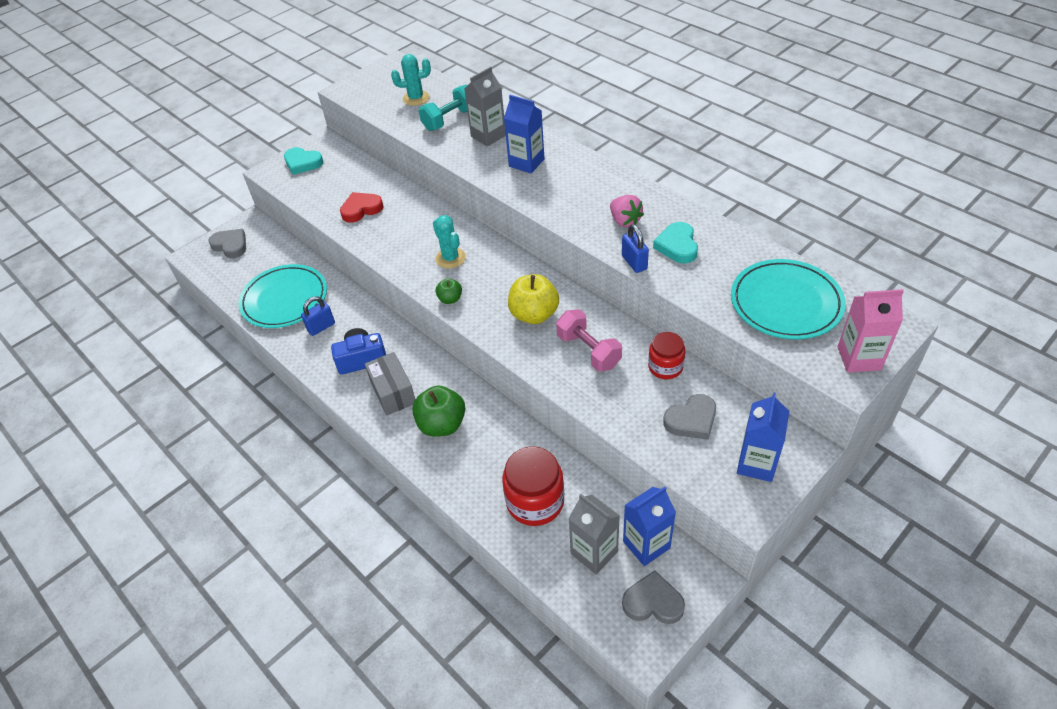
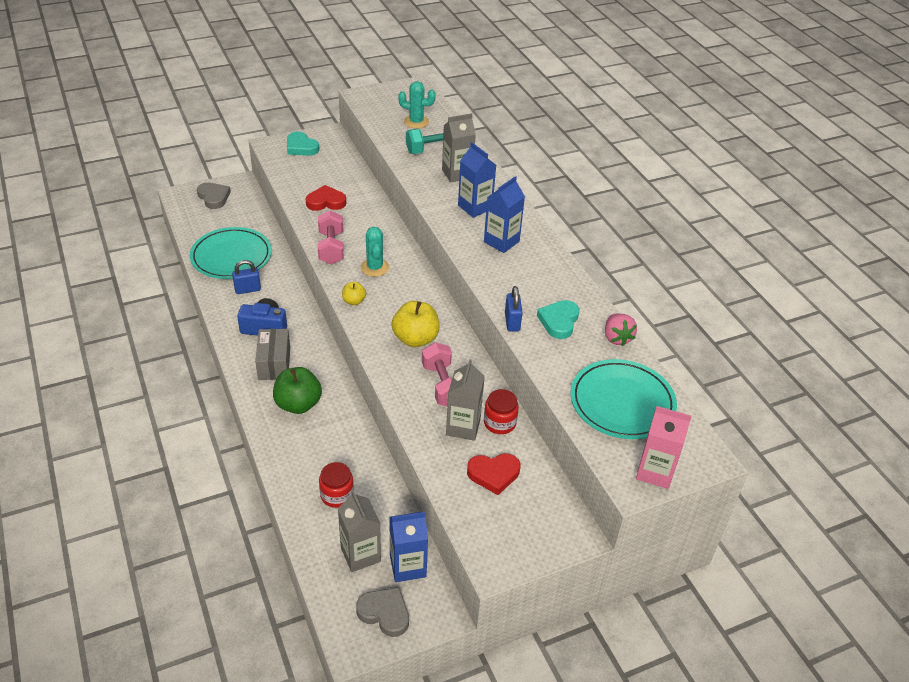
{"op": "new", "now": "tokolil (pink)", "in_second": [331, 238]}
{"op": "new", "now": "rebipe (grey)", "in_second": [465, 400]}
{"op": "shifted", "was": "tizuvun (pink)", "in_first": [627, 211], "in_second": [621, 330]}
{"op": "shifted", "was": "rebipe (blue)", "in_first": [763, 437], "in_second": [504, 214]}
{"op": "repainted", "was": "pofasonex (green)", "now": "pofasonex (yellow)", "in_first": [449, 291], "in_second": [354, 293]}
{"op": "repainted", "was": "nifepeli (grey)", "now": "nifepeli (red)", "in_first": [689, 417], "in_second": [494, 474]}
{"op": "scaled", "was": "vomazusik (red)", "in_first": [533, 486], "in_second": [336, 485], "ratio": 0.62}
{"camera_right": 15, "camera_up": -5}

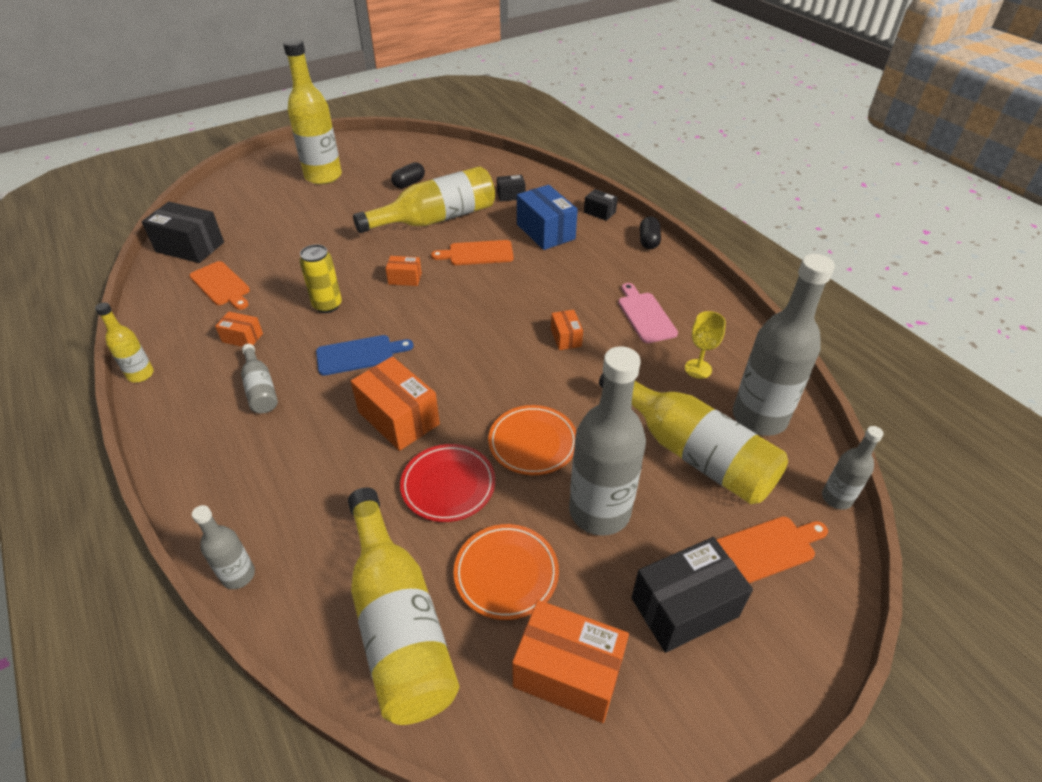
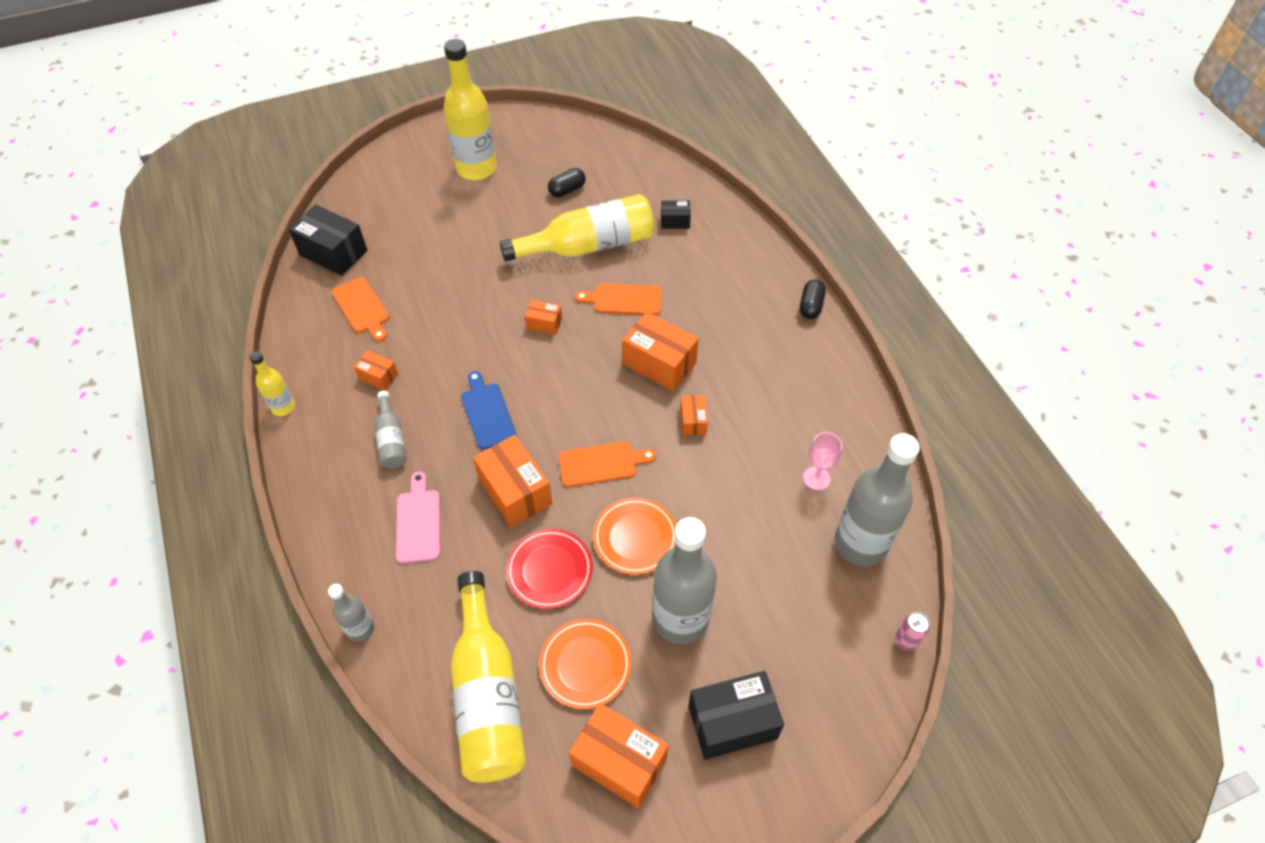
{"op": "gone", "was": "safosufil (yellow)", "in_first": [321, 278]}
{"op": "gone", "was": "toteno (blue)", "in_first": [547, 217]}
{"op": "gone", "was": "toteno (black)", "in_first": [601, 205]}
{"op": "gone", "was": "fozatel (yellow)", "in_first": [693, 438]}
{"op": "new", "now": "toteno (orange)", "in_second": [660, 351]}
{"op": "shifted", "was": "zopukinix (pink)", "in_first": [648, 313], "in_second": [418, 518]}
{"op": "shifted", "was": "zopukinix (orange)", "in_first": [772, 549], "in_second": [607, 464]}
{"op": "swapped", "was": "fozatel (grey)", "now": "safosufil (pink)", "in_first": [853, 468], "in_second": [912, 631]}
{"op": "repainted", "was": "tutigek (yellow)", "now": "tutigek (pink)", "in_first": [705, 345], "in_second": [822, 461]}
{"op": "rotated", "was": "zopukinix (blue)", "in_first": [364, 355], "in_second": [489, 410], "clockwise": -105}
{"camera_right": 10, "camera_up": 10}

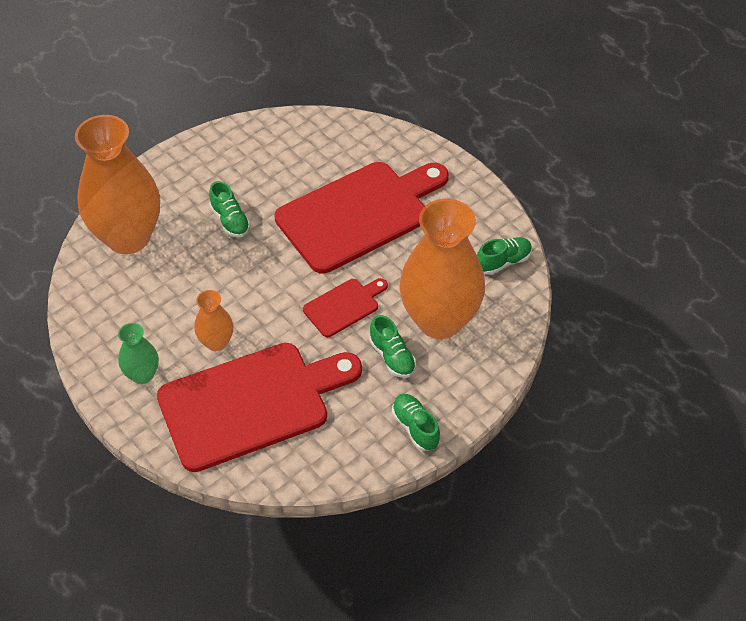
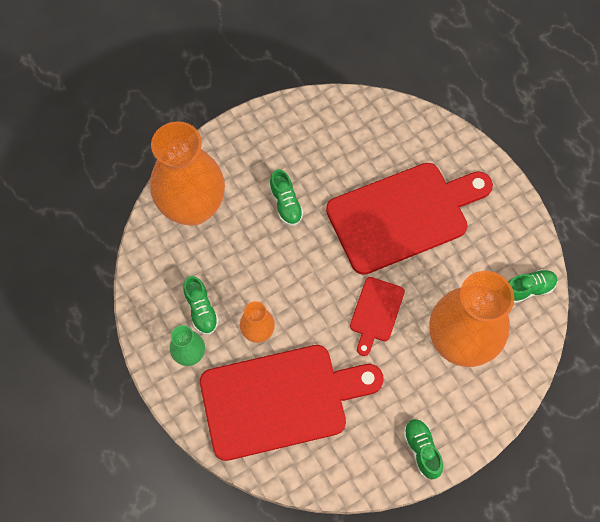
{"op": "shifted", "was": "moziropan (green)", "in_first": [392, 346], "in_second": [201, 305]}
{"op": "rotated", "was": "zopukinix (red)", "in_first": [345, 307], "in_second": [377, 316], "clockwise": 135}
{"camera_right": 10, "camera_up": 15}

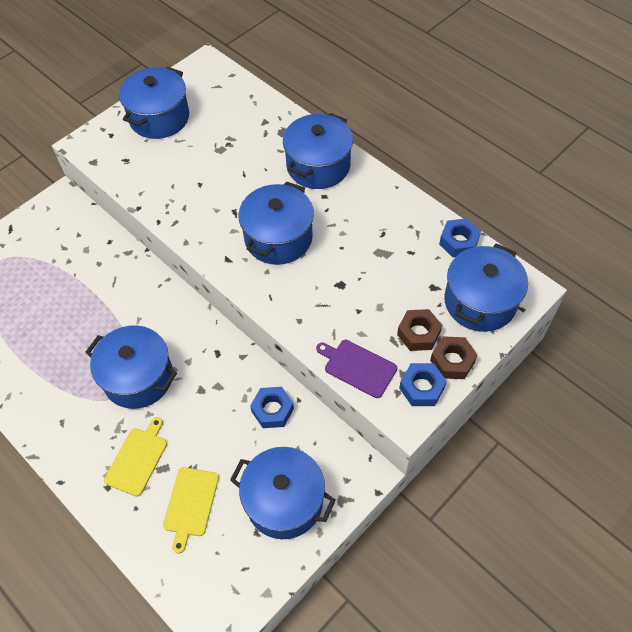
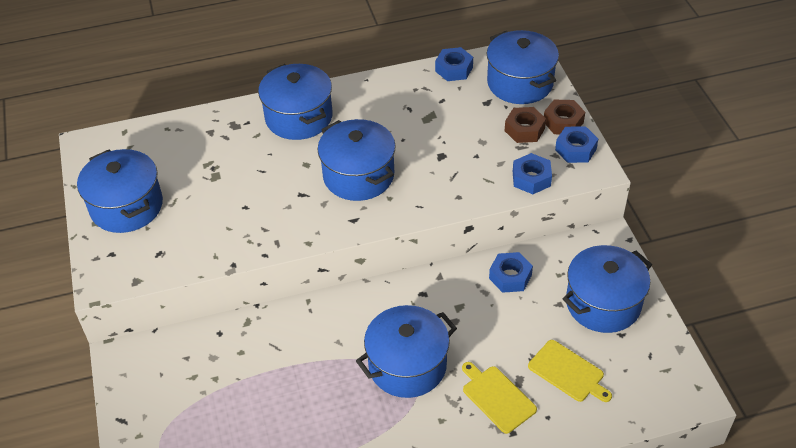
{"op": "swapped", "was": "zopukinix (purple)", "now": "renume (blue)", "in_first": [356, 369], "in_second": [532, 173]}
{"camera_right": -60, "camera_up": -10}

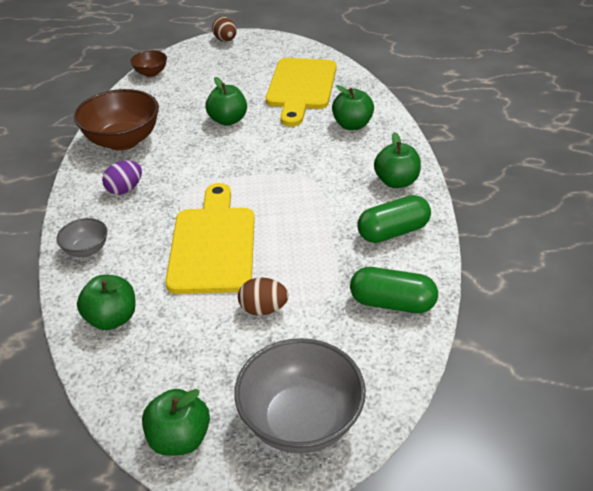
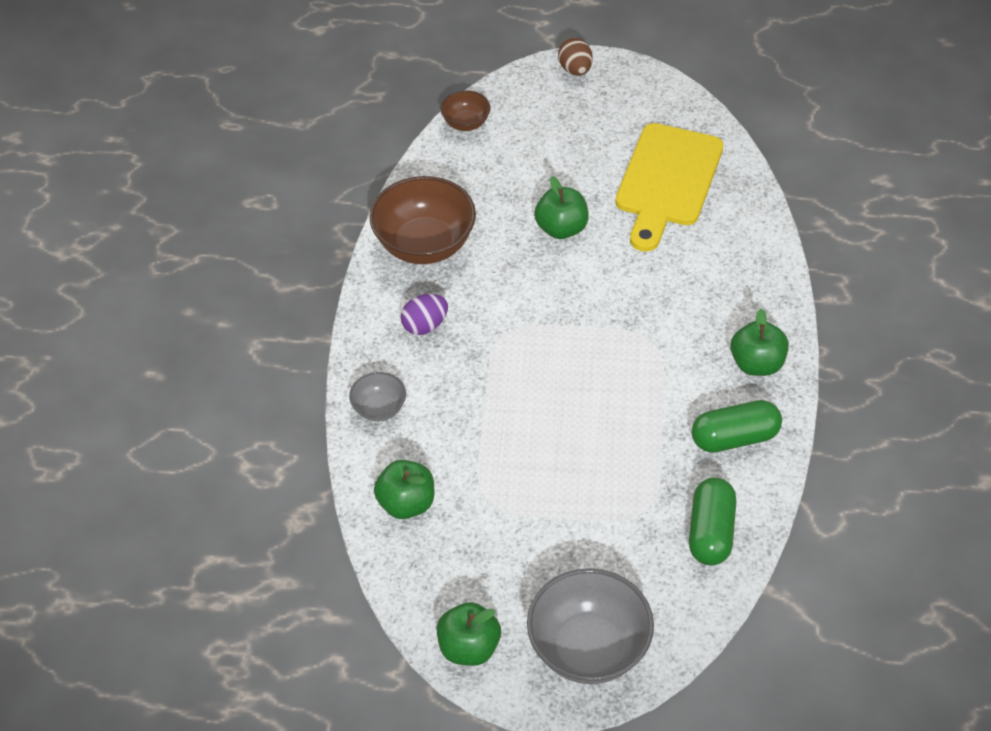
{"op": "gone", "was": "zopukinix (yellow)", "in_first": [210, 238]}
{"op": "gone", "was": "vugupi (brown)", "in_first": [263, 296]}
{"op": "gone", "was": "pofasonex (green)", "in_first": [353, 107]}
{"op": "rotated", "was": "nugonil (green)", "in_first": [394, 290], "in_second": [712, 521], "clockwise": 75}
{"camera_right": 10, "camera_up": 10}

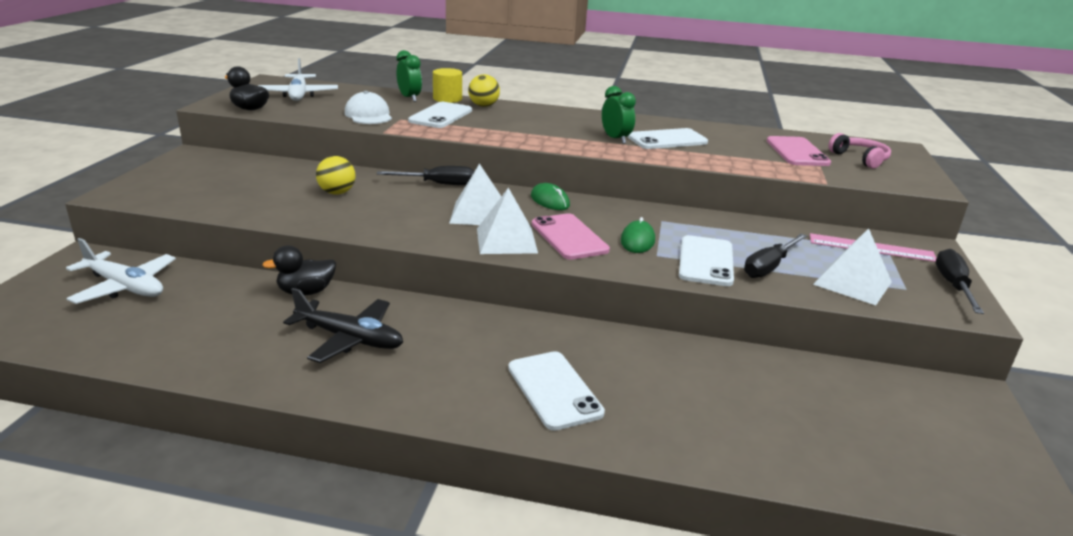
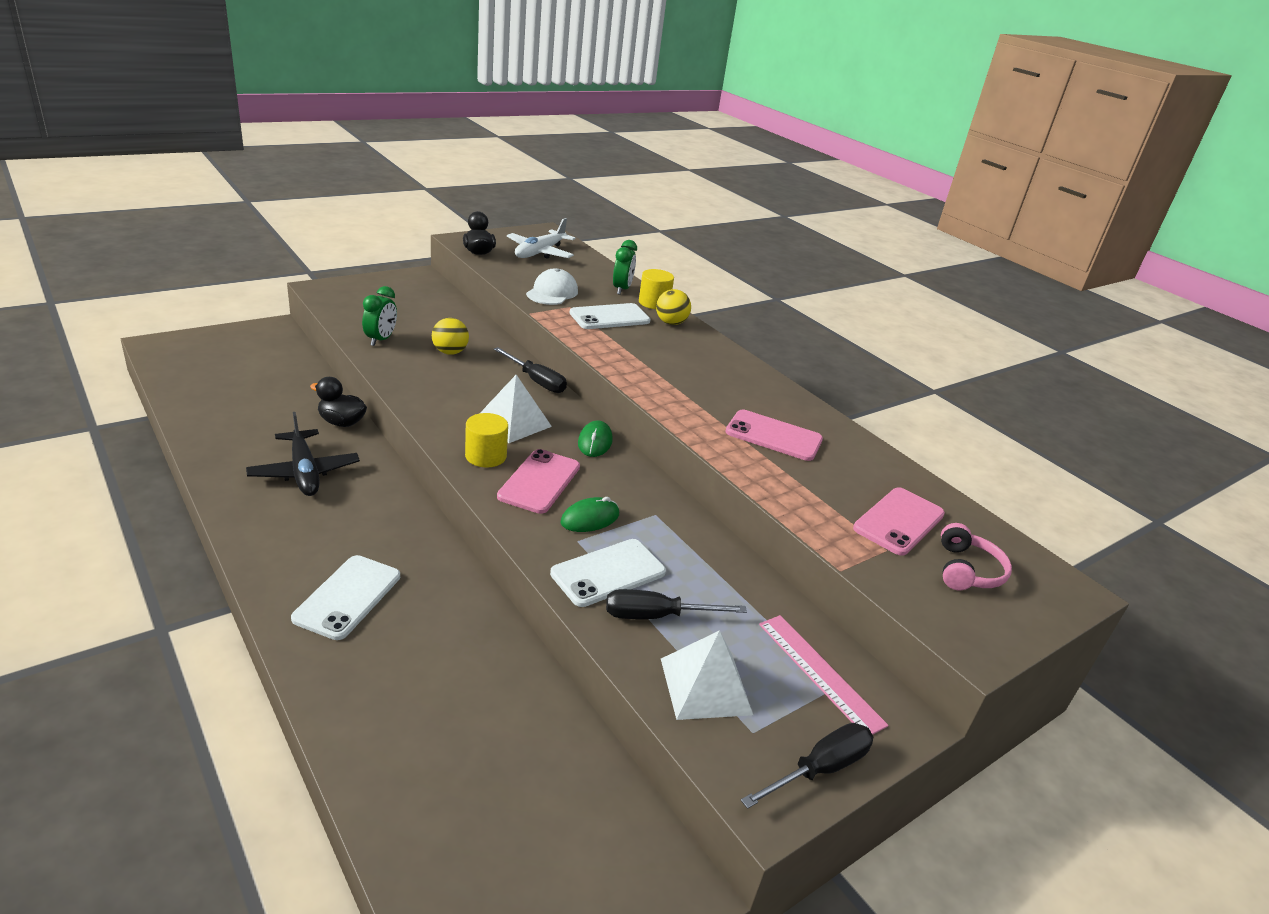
{"op": "gone", "was": "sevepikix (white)", "in_first": [121, 271]}
{"op": "shifted", "was": "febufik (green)", "in_first": [619, 115], "in_second": [379, 316]}
{"op": "swapped", "was": "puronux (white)", "now": "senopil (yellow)", "in_first": [507, 221], "in_second": [486, 440]}
{"op": "repainted", "was": "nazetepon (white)", "now": "nazetepon (pink)", "in_first": [668, 138], "in_second": [774, 435]}
{"camera_right": 40, "camera_up": 5}

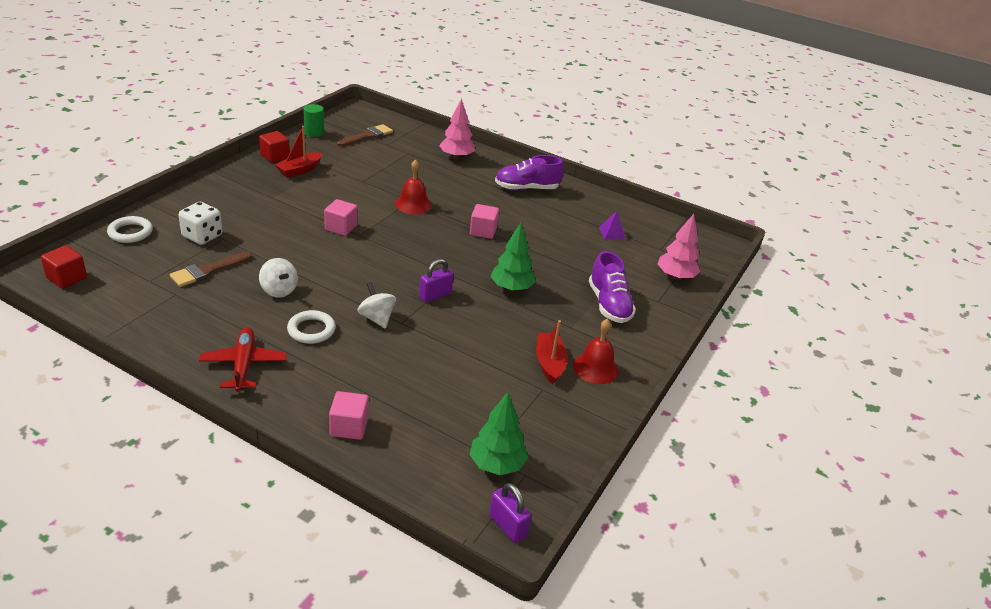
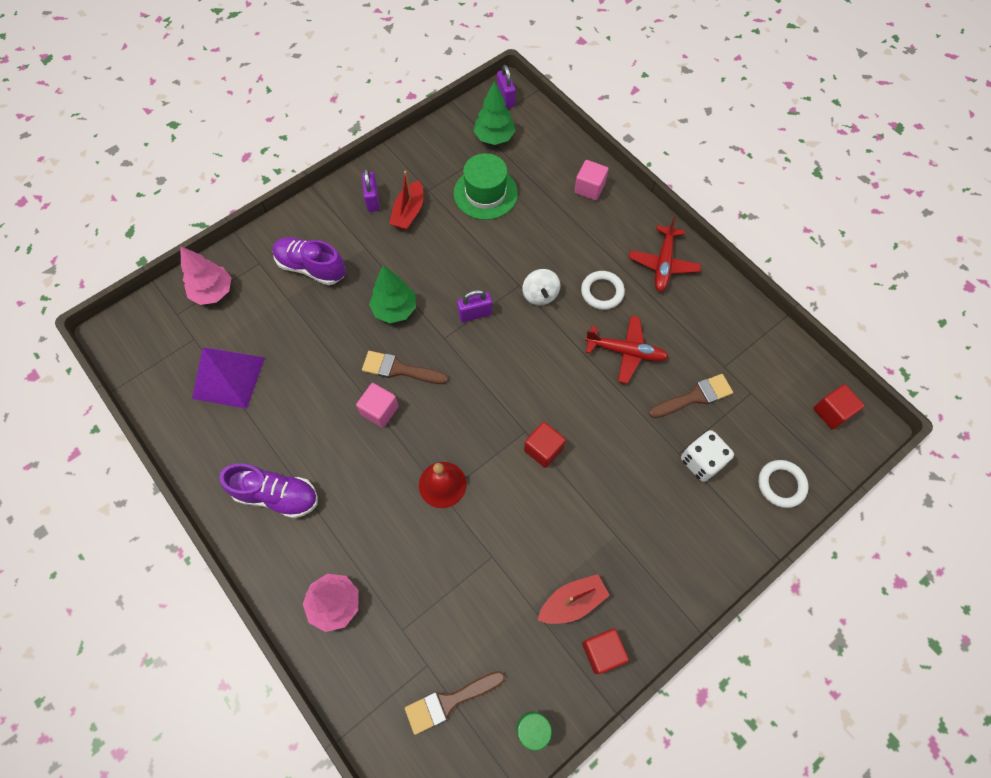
{"op": "new", "now": "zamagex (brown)", "in_second": [405, 367]}
{"op": "new", "now": "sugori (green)", "in_second": [485, 186]}
{"op": "swapped", "was": "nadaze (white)", "now": "sevepikix (red)", "in_first": [278, 277], "in_second": [627, 350]}
{"op": "swapped", "was": "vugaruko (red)", "now": "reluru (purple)", "in_first": [596, 351], "in_second": [371, 190]}
{"op": "repainted", "was": "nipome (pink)", "now": "nipome (red)", "in_first": [340, 217], "in_second": [545, 445]}
{"op": "rotated", "was": "moziropan (purple)", "in_first": [612, 287], "in_second": [309, 261], "clockwise": -75}
{"op": "scaled", "was": "puronux (purple)", "in_first": [612, 225], "in_second": [228, 378], "ratio": 2.13}
{"camera_right": -155, "camera_up": 30}

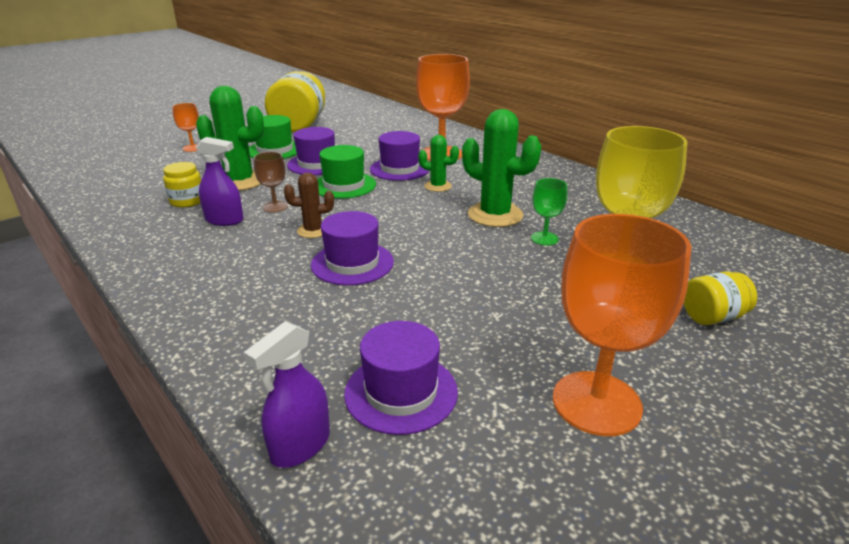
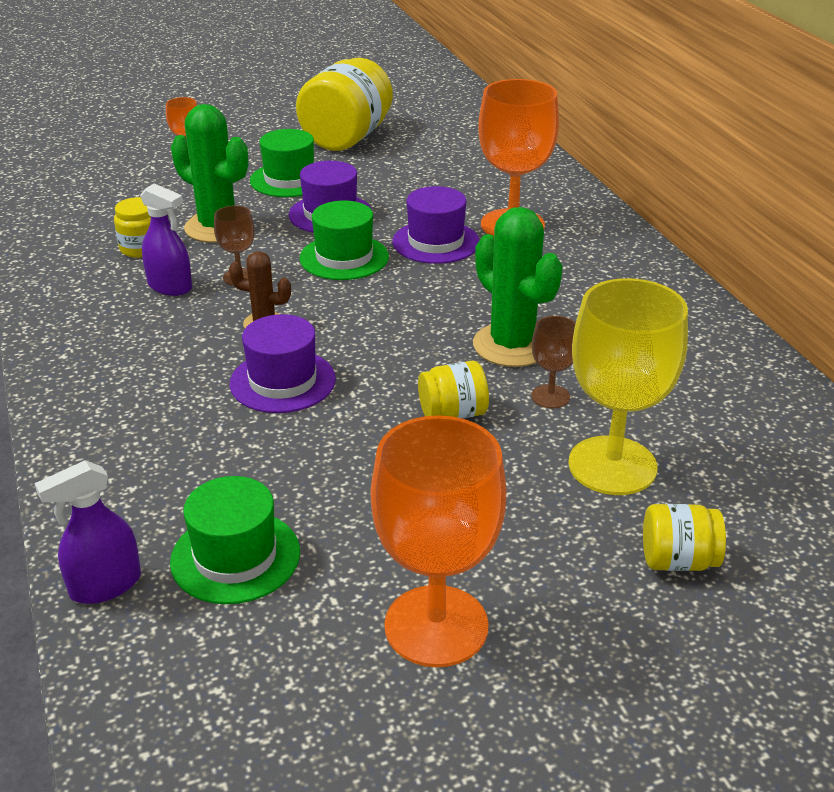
{"op": "gone", "was": "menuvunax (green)", "in_first": [438, 163]}
{"op": "new", "now": "vomazusik (yellow)", "in_second": [453, 390]}
{"op": "repainted", "was": "sugori (purple)", "now": "sugori (green)", "in_first": [401, 378], "in_second": [235, 540]}
{"op": "repainted", "was": "tutigek (green)", "now": "tutigek (brown)", "in_first": [549, 211], "in_second": [553, 362]}
{"camera_right": 20, "camera_up": 5}

